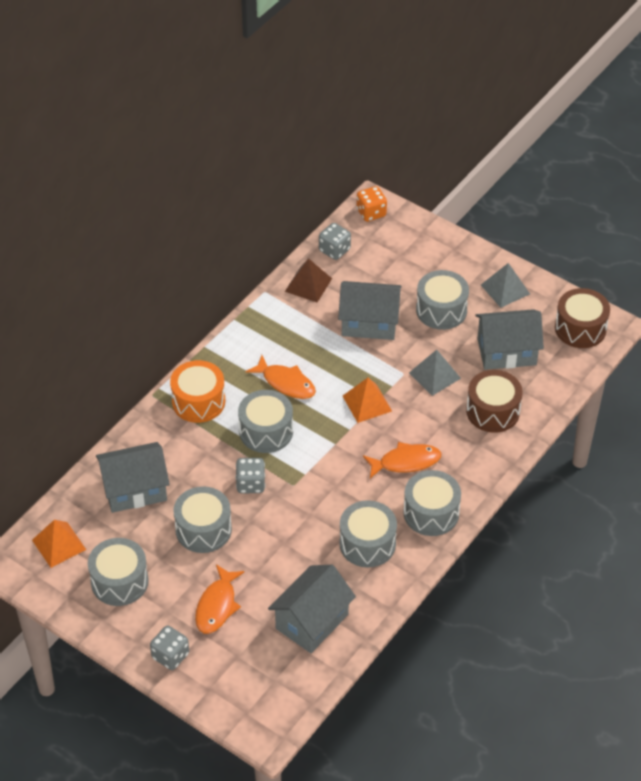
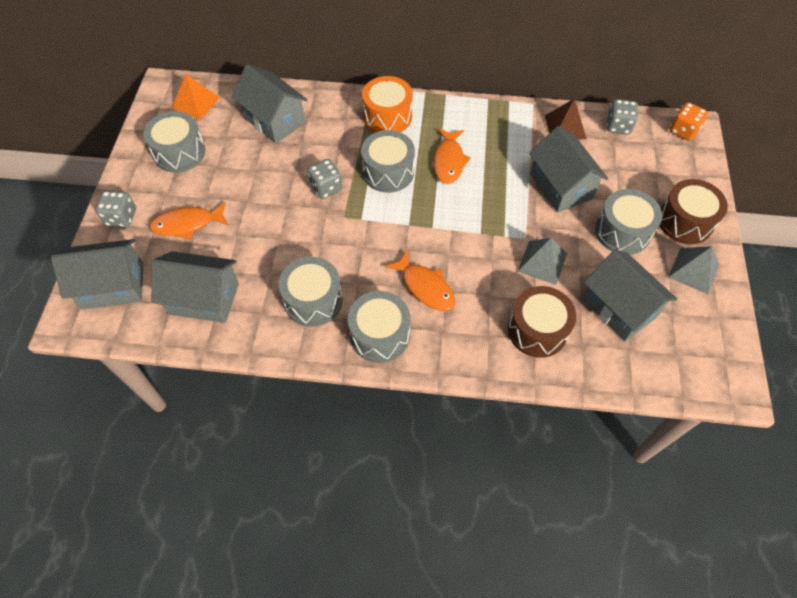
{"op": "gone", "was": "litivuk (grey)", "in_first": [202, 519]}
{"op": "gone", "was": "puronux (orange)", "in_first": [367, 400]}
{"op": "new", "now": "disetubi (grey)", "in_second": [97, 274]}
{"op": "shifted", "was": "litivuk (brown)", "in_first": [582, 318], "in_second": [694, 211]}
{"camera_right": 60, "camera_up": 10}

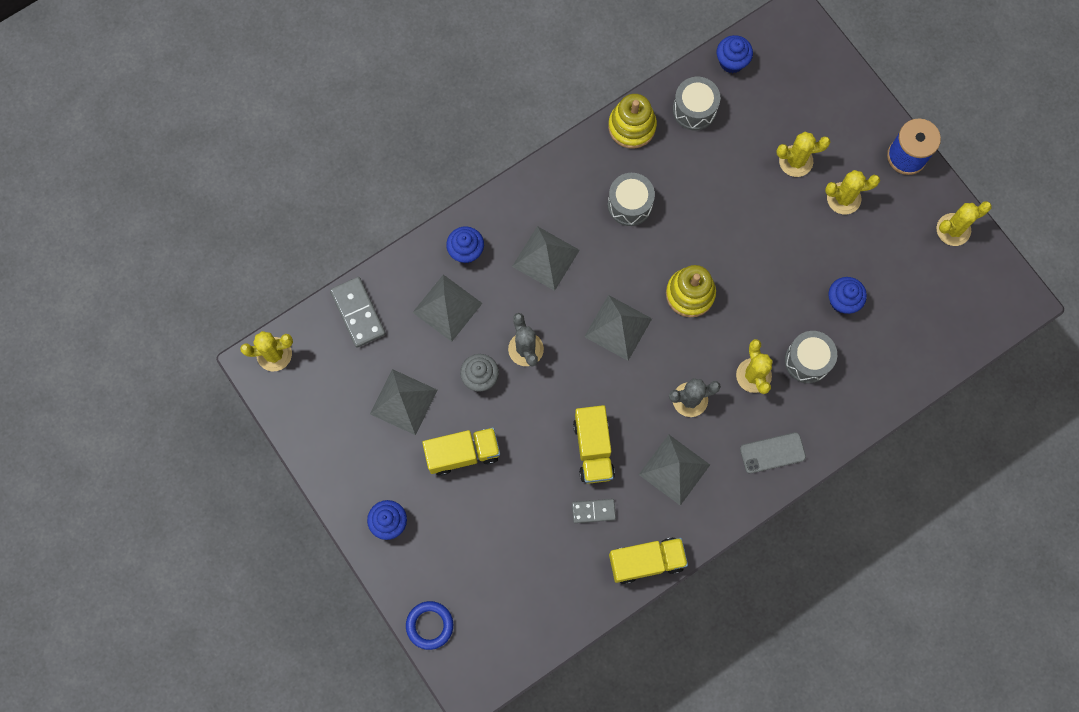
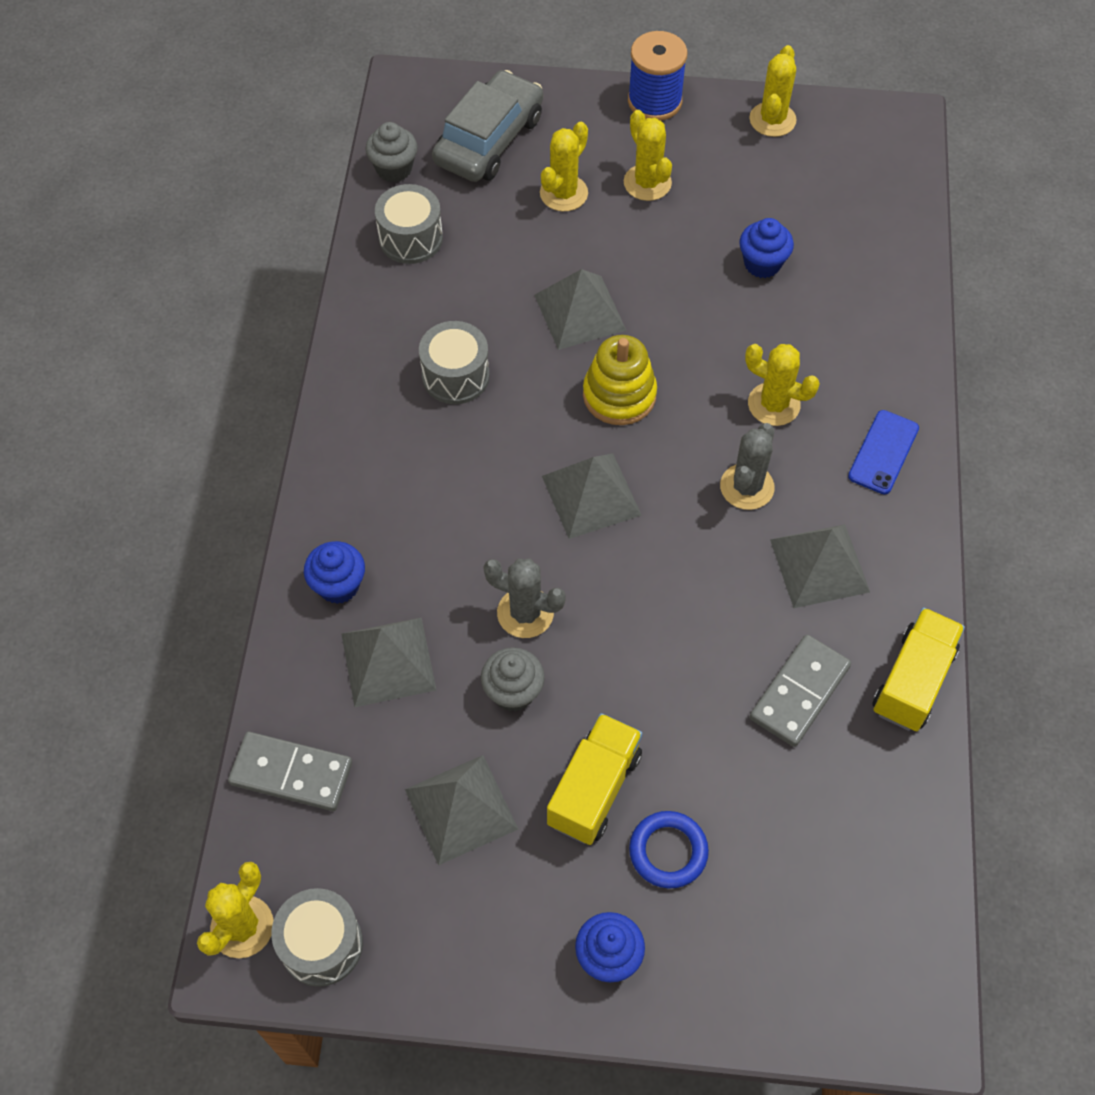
{"op": "gone", "was": "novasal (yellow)", "in_first": [594, 444]}
{"op": "gone", "was": "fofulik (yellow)", "in_first": [632, 121]}
{"op": "new", "now": "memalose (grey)", "in_second": [487, 126]}
{"op": "shifted", "was": "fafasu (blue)", "in_first": [429, 625], "in_second": [669, 849]}
{"op": "shifted", "was": "puronux (grey)", "in_first": [546, 258], "in_second": [580, 309]}
{"op": "shifted", "was": "litivuk (grey)", "in_first": [811, 357], "in_second": [317, 937]}
{"op": "repainted", "was": "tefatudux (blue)", "now": "tefatudux (grey)", "in_first": [735, 54], "in_second": [391, 152]}
{"op": "repainted", "was": "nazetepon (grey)", "now": "nazetepon (blue)", "in_first": [773, 453], "in_second": [883, 452]}
{"op": "rotated", "was": "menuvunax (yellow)", "in_first": [852, 192], "in_second": [648, 155], "clockwise": -60}
{"op": "scaled", "was": "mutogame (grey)", "in_first": [594, 511], "in_second": [800, 691], "ratio": 1.61}
{"camera_right": -50, "camera_up": -15}

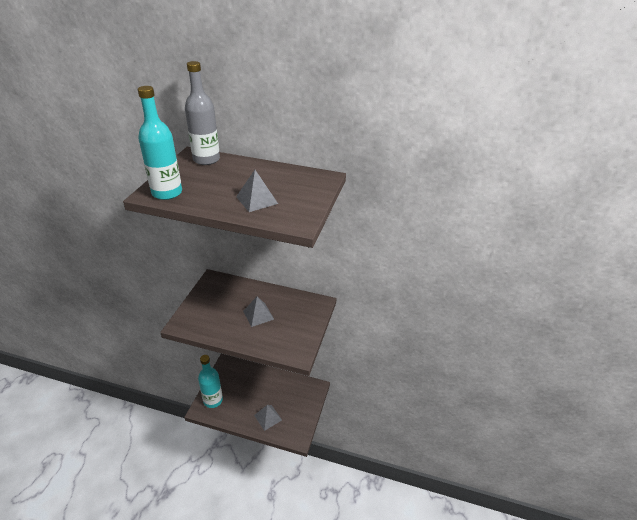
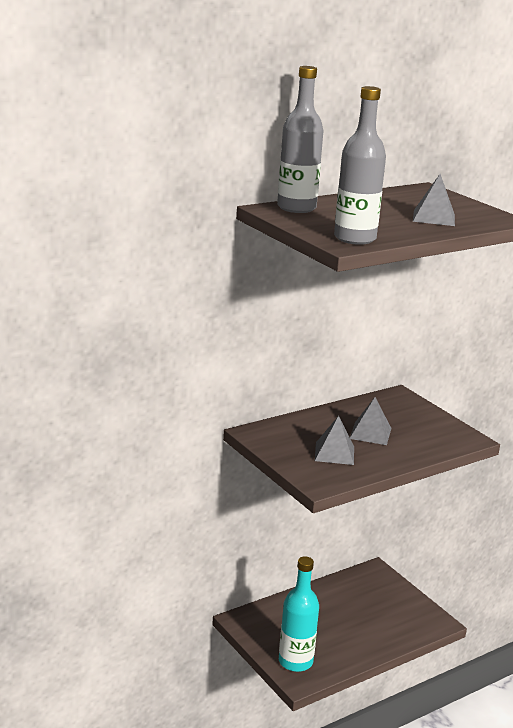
{"op": "shifted", "was": "puronux (grey)", "in_first": [268, 418], "in_second": [334, 440]}
{"op": "repainted", "was": "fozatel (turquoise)", "now": "fozatel (grey)", "in_first": [160, 143], "in_second": [360, 165]}
{"camera_right": -50, "camera_up": -15}

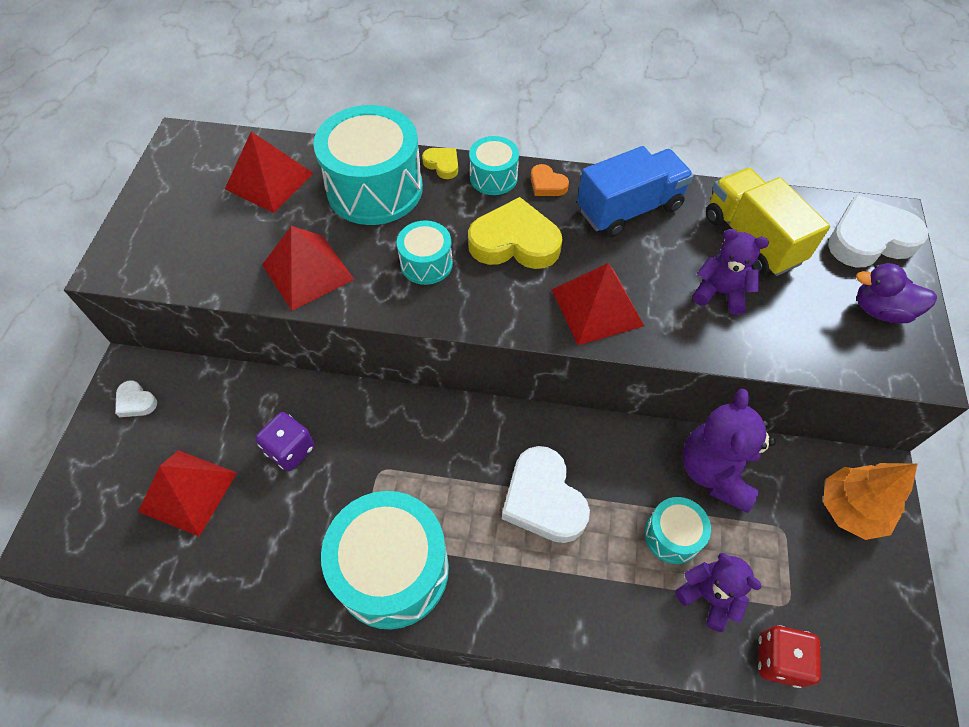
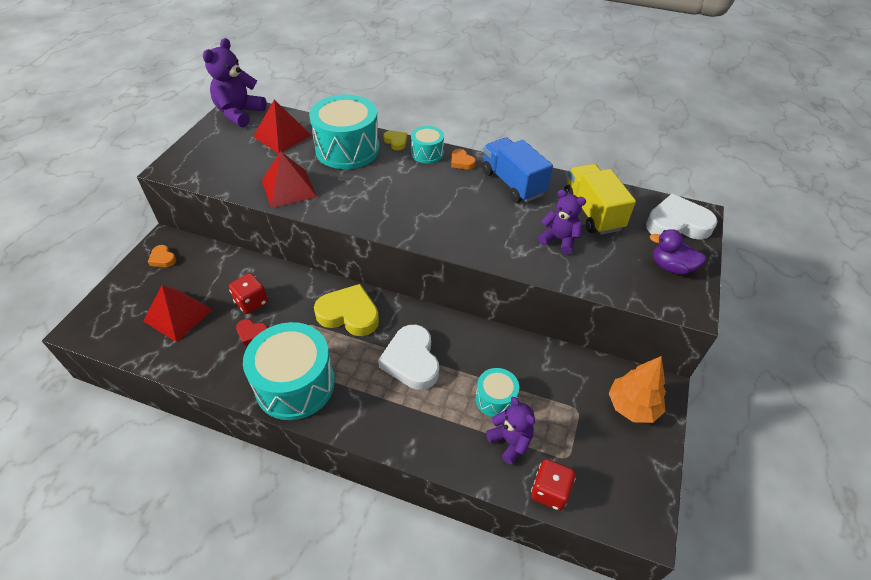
{"op": "gone", "was": "litivuk (turquoise)", "in_first": [425, 252]}
{"op": "gone", "was": "puronux (red)", "in_first": [597, 304]}
{"op": "new", "now": "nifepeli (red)", "in_second": [252, 332]}
{"op": "shifted", "was": "nifepeli (yellow)", "in_first": [515, 233], "in_second": [346, 310]}
{"op": "shifted", "was": "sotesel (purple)", "in_first": [729, 450], "in_second": [235, 82]}
{"op": "repainted", "was": "nifepeli (white)", "now": "nifepeli (orange)", "in_first": [136, 398], "in_second": [162, 256]}
{"op": "repainted", "was": "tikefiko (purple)", "now": "tikefiko (red)", "in_first": [285, 441], "in_second": [248, 293]}
{"op": "rotated", "was": "novasal (blue)", "in_first": [635, 191], "in_second": [517, 170], "clockwise": -105}
{"camera_right": 10, "camera_up": -10}

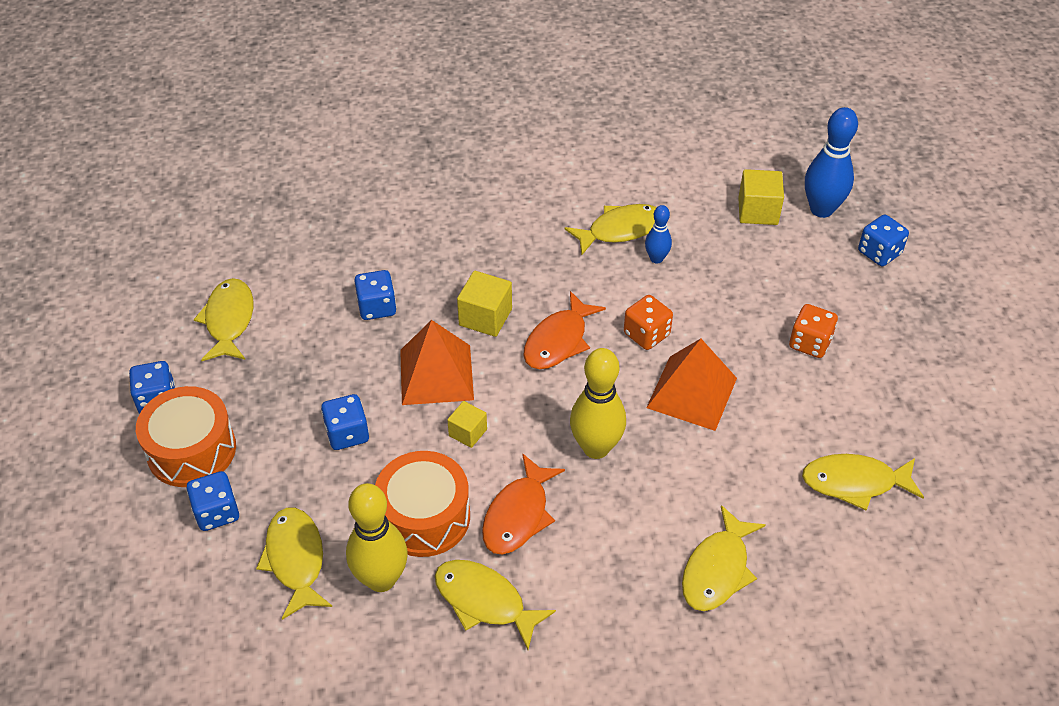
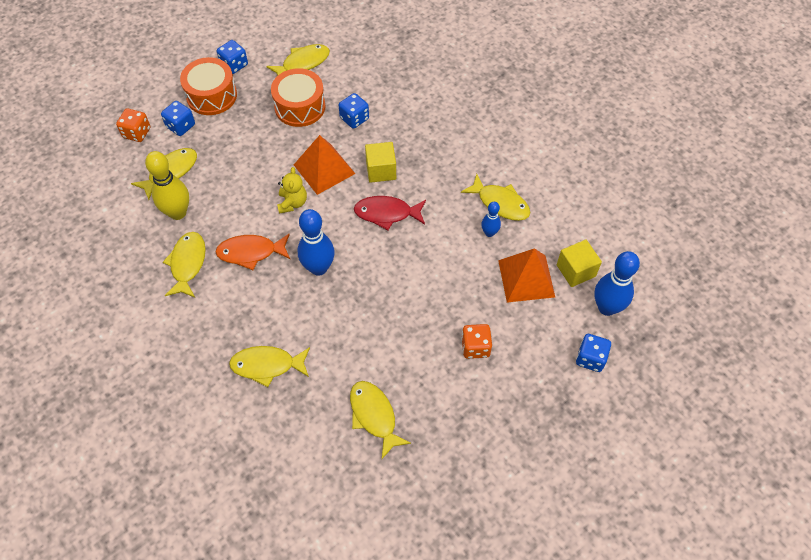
{"op": "gone", "was": "tikefiko (blue)", "in_first": [345, 422]}
{"op": "shifted", "was": "litivuk (orange)", "in_first": [422, 504], "in_second": [298, 97]}
{"op": "shifted", "was": "tikefiko (orange)", "in_first": [648, 322], "in_second": [133, 125]}
{"op": "shifted", "was": "puronux (orange)", "in_first": [691, 385], "in_second": [526, 275]}
{"op": "swapped", "was": "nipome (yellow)", "now": "sotesel (yellow)", "in_first": [467, 424], "in_second": [292, 190]}
{"op": "repainted", "was": "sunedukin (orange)", "now": "sunedukin (red)", "in_first": [564, 330], "in_second": [390, 213]}
{"op": "repainted", "was": "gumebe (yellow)", "now": "gumebe (blue)", "in_first": [598, 403], "in_second": [316, 242]}
{"camera_right": 60, "camera_up": 10}

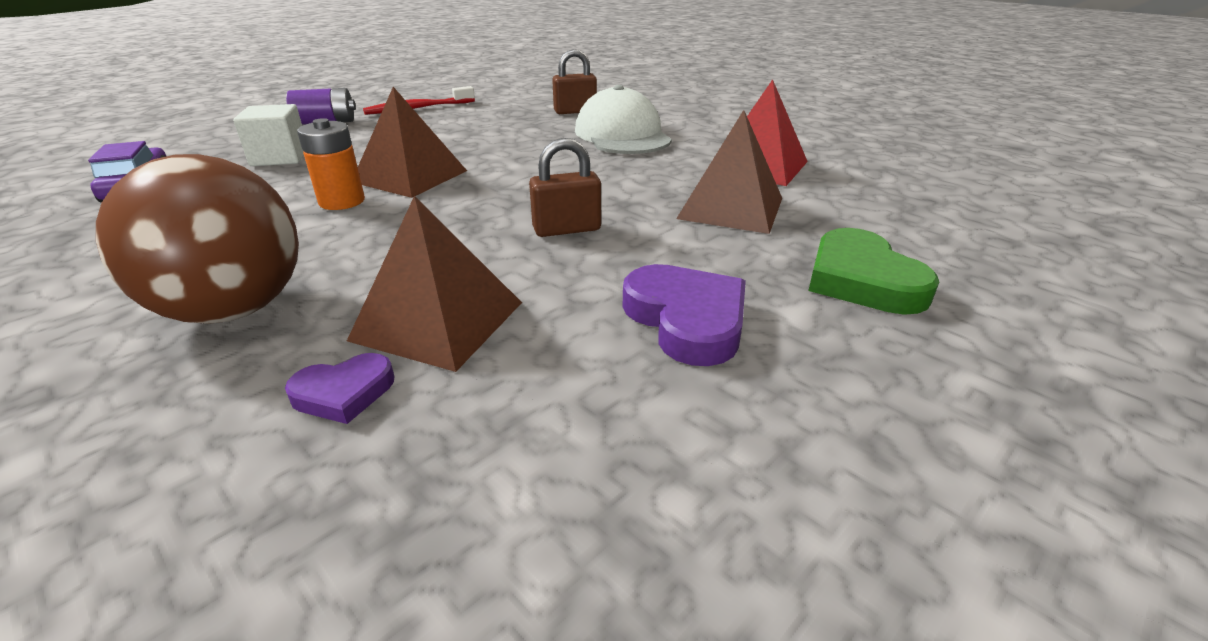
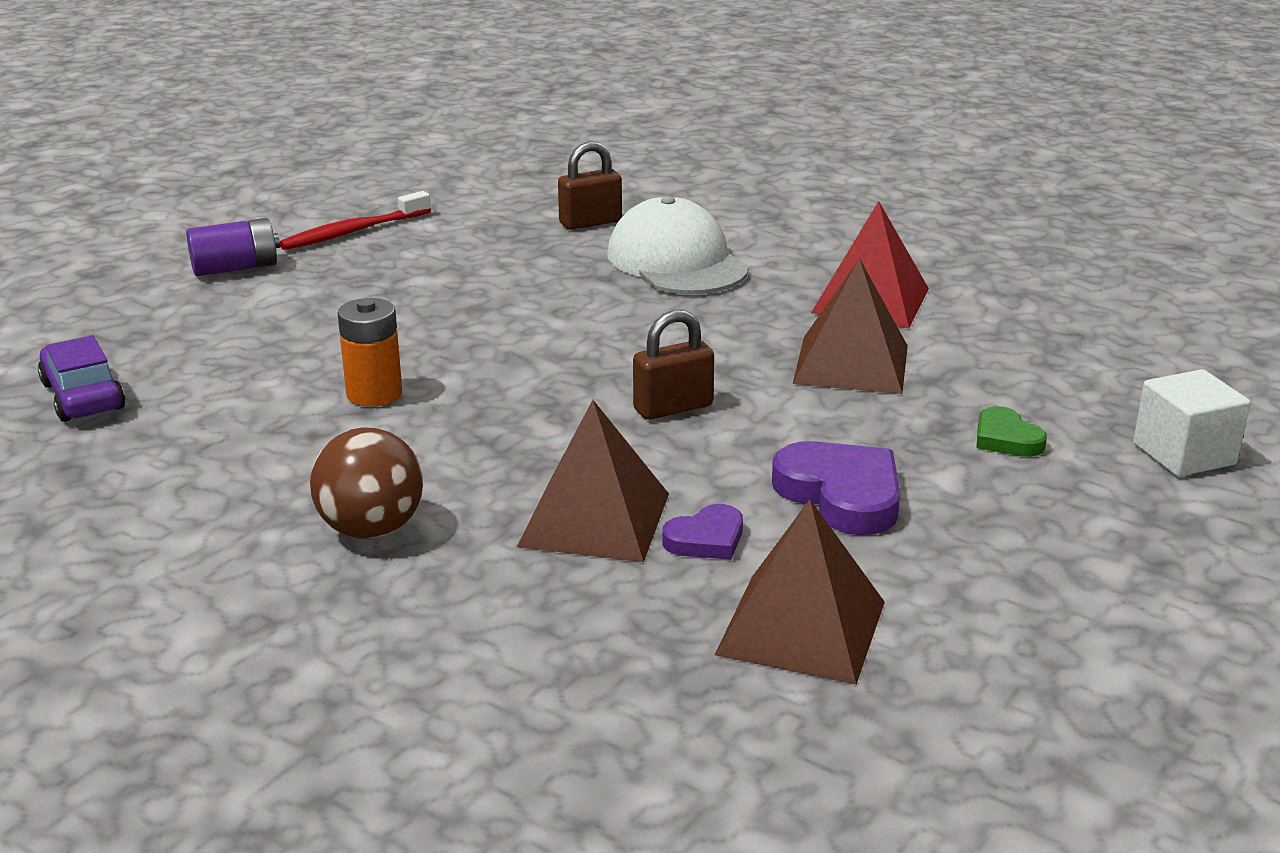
{"op": "shifted", "was": "nipome (white)", "in_first": [268, 135], "in_second": [1192, 423]}
{"op": "shifted", "was": "nifepeli (purple)", "in_first": [340, 388], "in_second": [702, 532]}
{"op": "shifted", "was": "puronux (brown)", "in_first": [412, 142], "in_second": [800, 592]}
{"op": "scaled", "was": "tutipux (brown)", "in_first": [197, 239], "in_second": [366, 483], "ratio": 0.66}
{"op": "scaled", "was": "nifepeli (green)", "in_first": [873, 271], "in_second": [1011, 431], "ratio": 0.58}
{"camera_right": -10, "camera_up": -5}

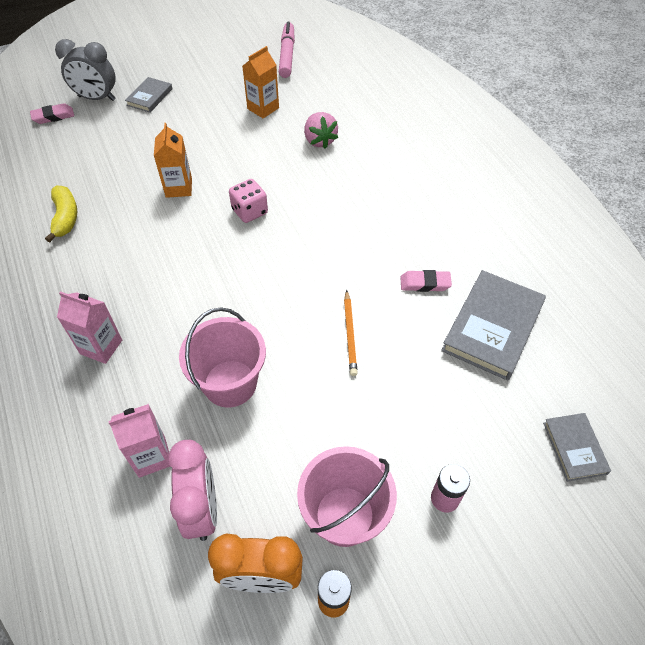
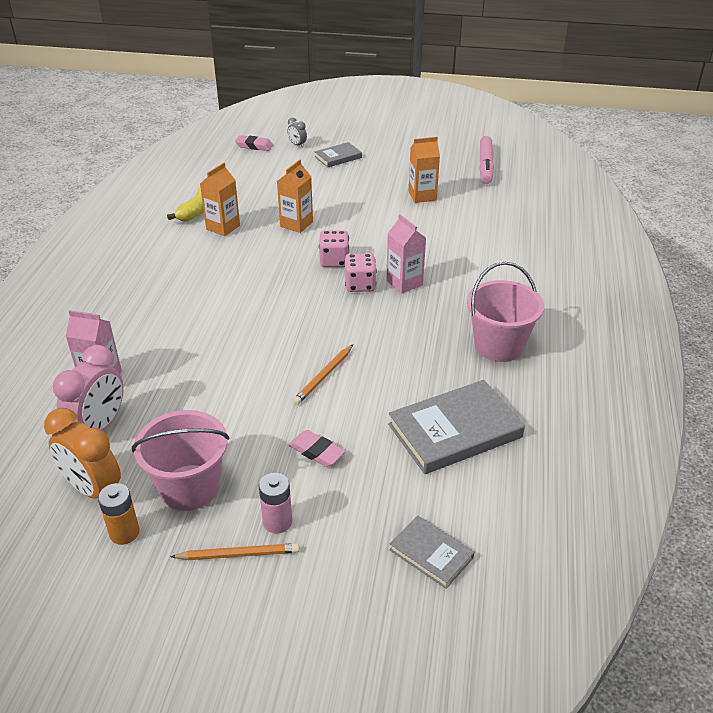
{"op": "gone", "was": "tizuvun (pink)", "in_first": [321, 130]}
{"op": "new", "now": "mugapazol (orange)", "in_second": [234, 551]}
{"op": "new", "now": "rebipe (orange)", "in_second": [220, 199]}
{"op": "new", "now": "tikefiko (pink)", "in_second": [360, 272]}
{"op": "shifted", "was": "rebipe (pink)", "in_first": [89, 327], "in_second": [406, 254]}
{"op": "shifted", "was": "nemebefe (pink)", "in_first": [222, 357], "in_second": [505, 312]}
{"op": "shifted", "was": "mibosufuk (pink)", "in_first": [426, 281], "in_second": [317, 448]}
{"op": "rotated", "was": "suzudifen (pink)", "in_first": [287, 50], "in_second": [486, 160], "clockwise": 150}
{"op": "rotated", "was": "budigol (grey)", "in_first": [577, 447], "in_second": [431, 552], "clockwise": -75}
{"op": "scaled", "was": "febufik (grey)", "in_first": [85, 70], "in_second": [297, 133], "ratio": 0.48}
{"camera_right": 35, "camera_up": -15}

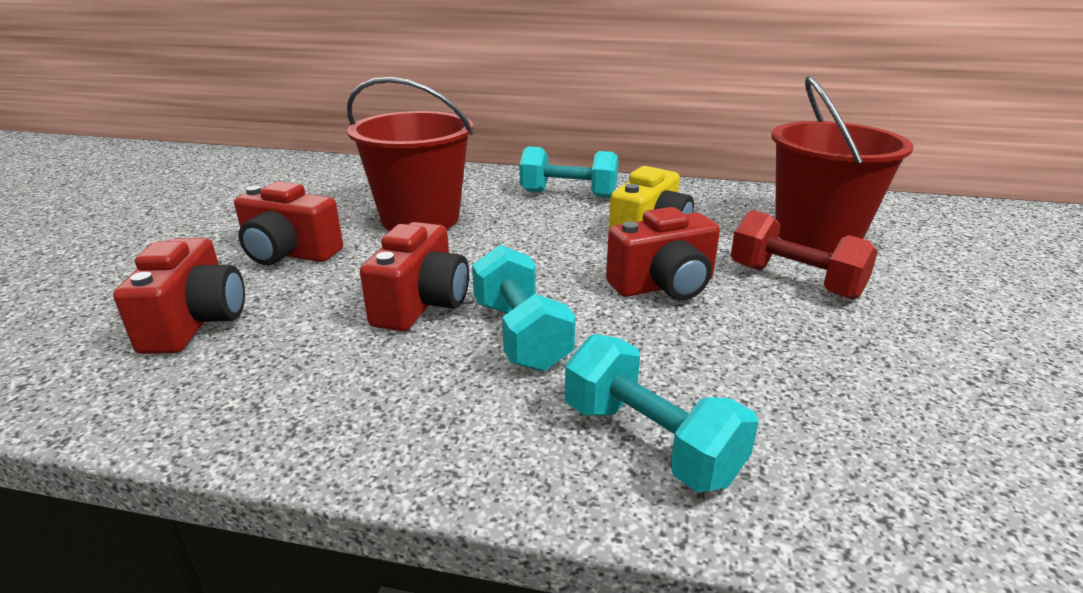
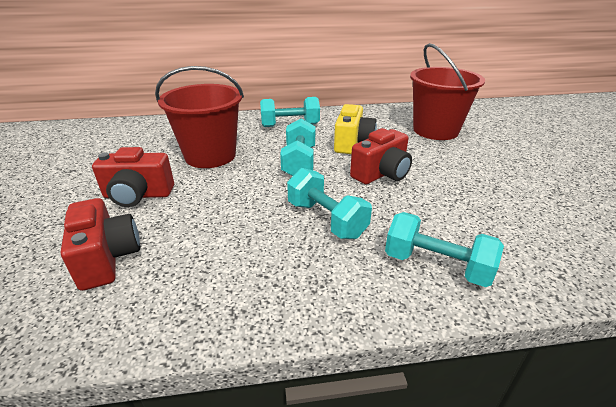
{"op": "gone", "was": "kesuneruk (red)", "in_first": [414, 276]}
{"op": "gone", "was": "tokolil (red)", "in_first": [804, 255]}
{"op": "new", "now": "tokolil (turquoise)", "in_second": [297, 147]}
{"camera_right": -20, "camera_up": 5}

